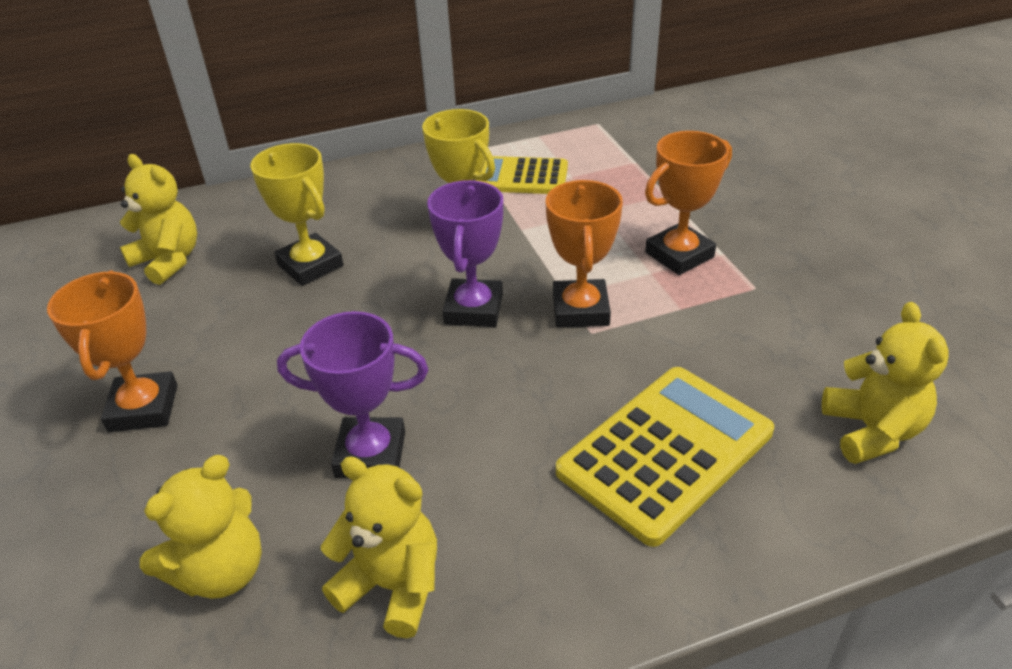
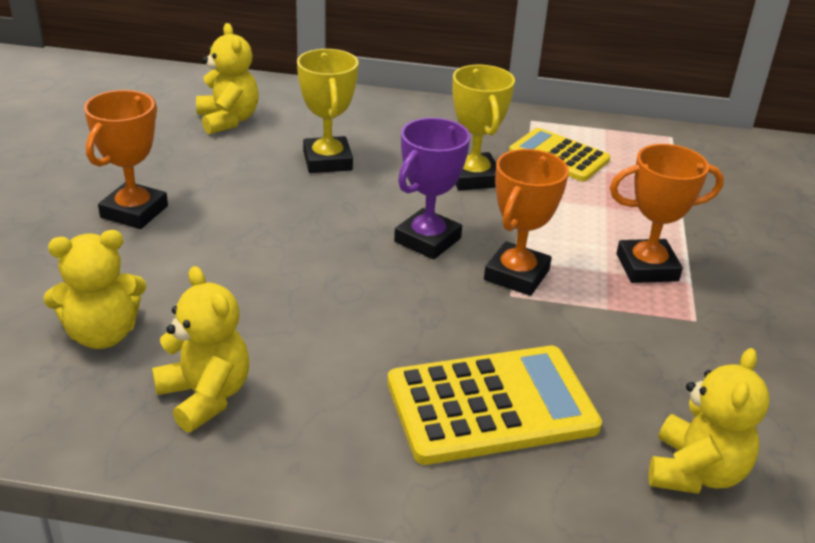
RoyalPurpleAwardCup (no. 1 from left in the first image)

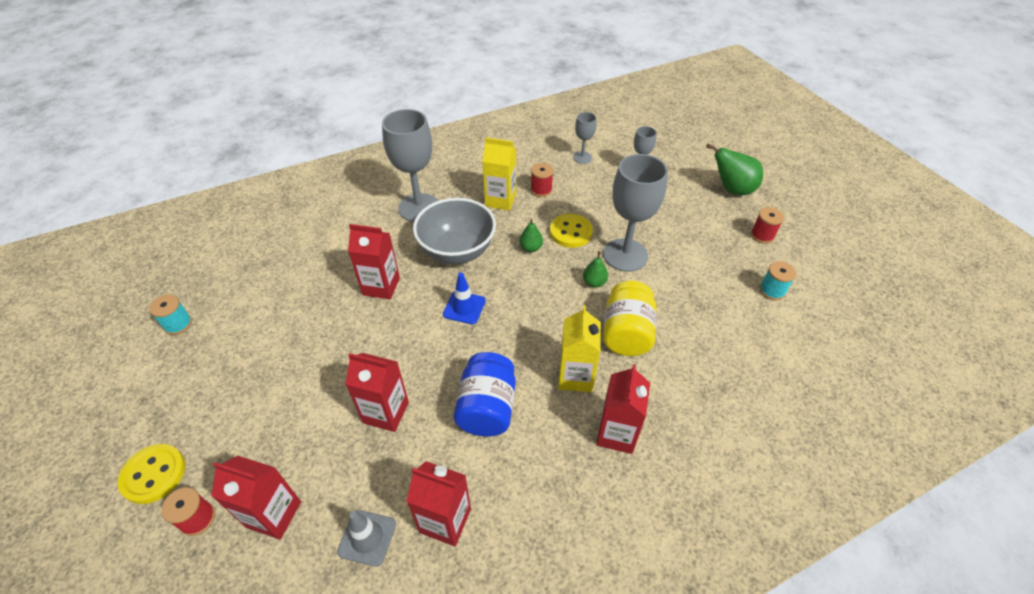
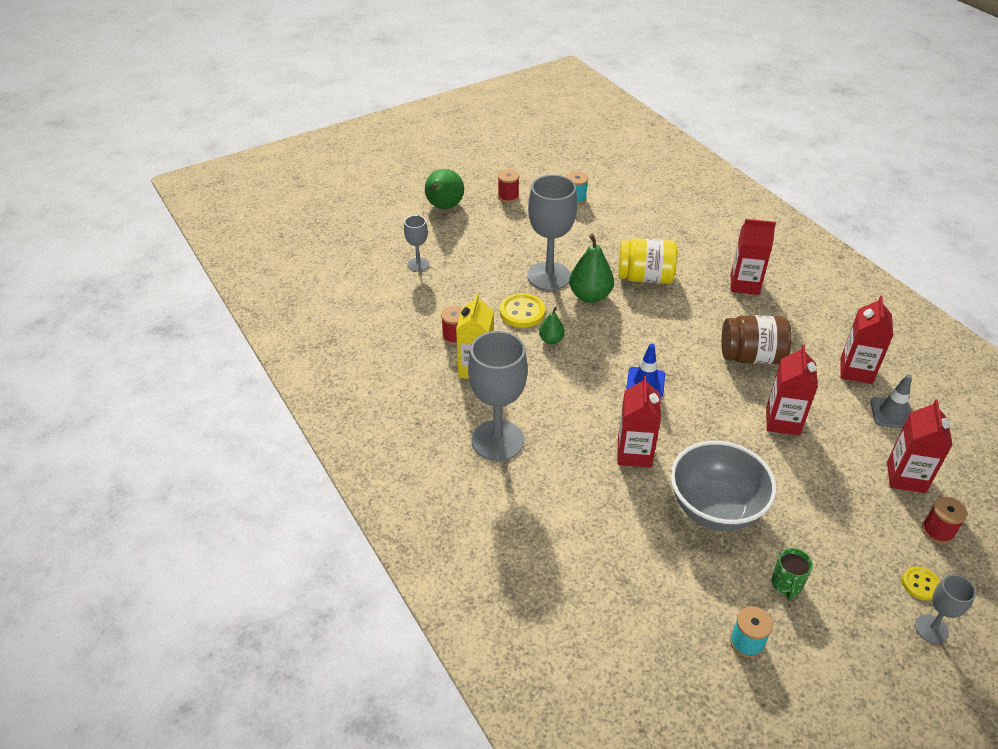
GreenPear (no. 3 from left)
GrayBowl
DarkBrownPreserveJar
GreenCoffeeMug
YellowShirtButton (no. 2 from left)
GrayChalice (no. 4 from left)
YellowJuiceCarton (no. 2 from left in the first image)

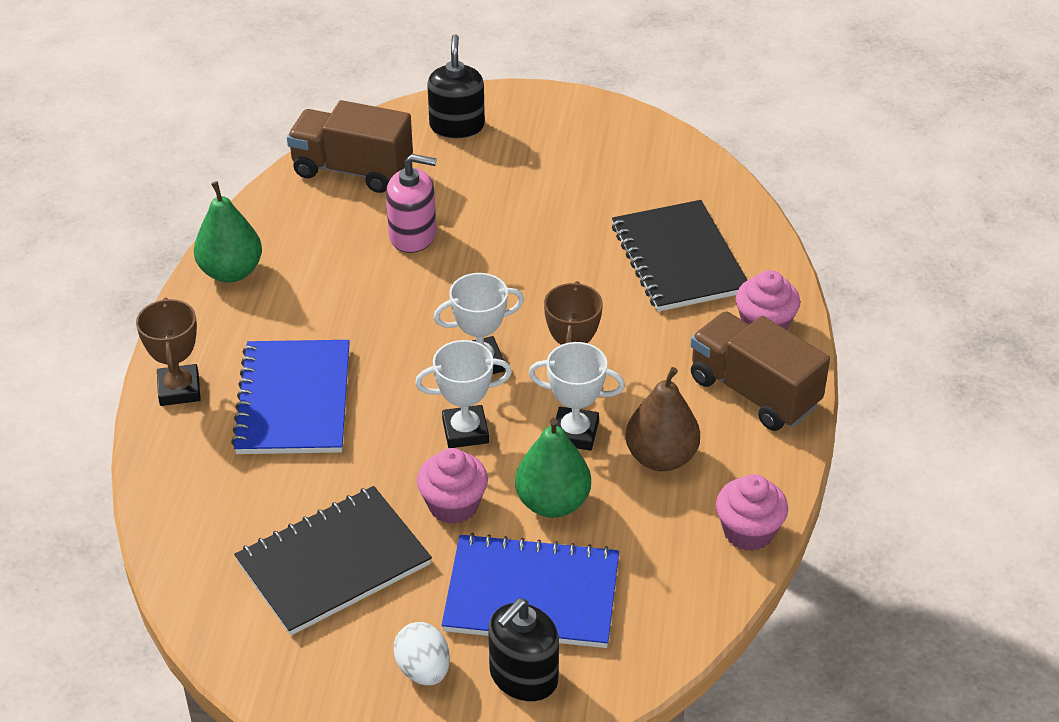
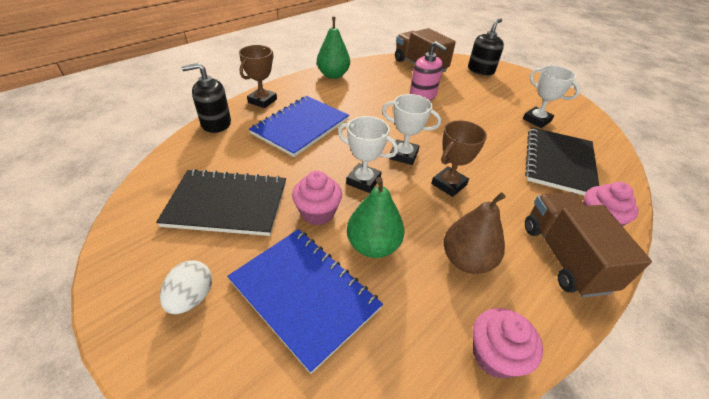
BlackPumpBottle (no. 1 from left)
SnowWhiteAwardCup (no. 3 from left)

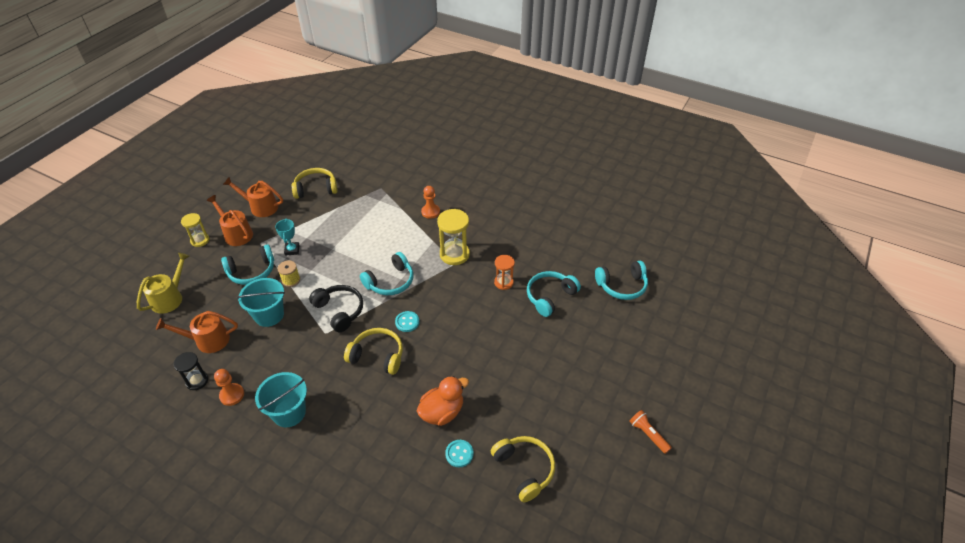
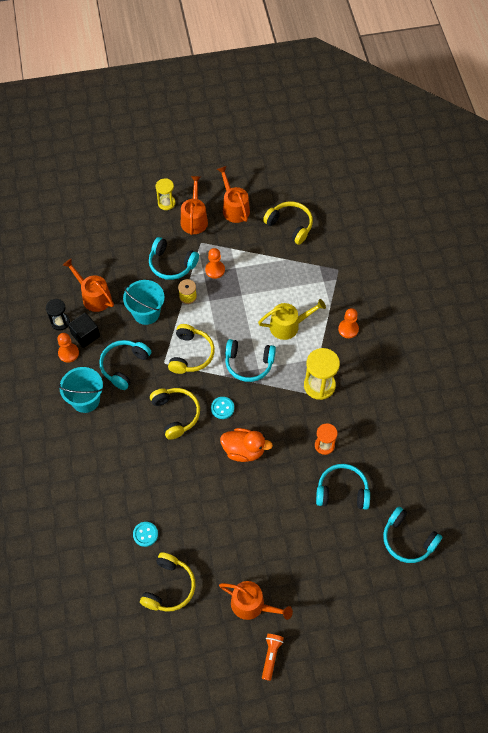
BlackCube
AquaHeadset (no. 1 from left)
YellowHeadset (no. 3 from left)
OrangeGamePawn (no. 2 from left)
OrangeSprinklingCan (no. 4 from left)
OrangeRubberDuck
YellowSprinklingCan

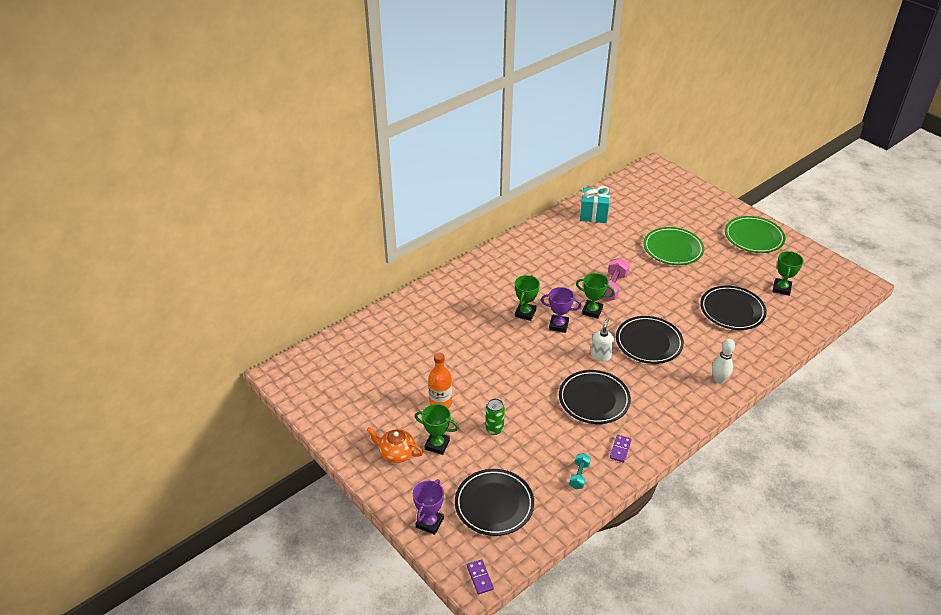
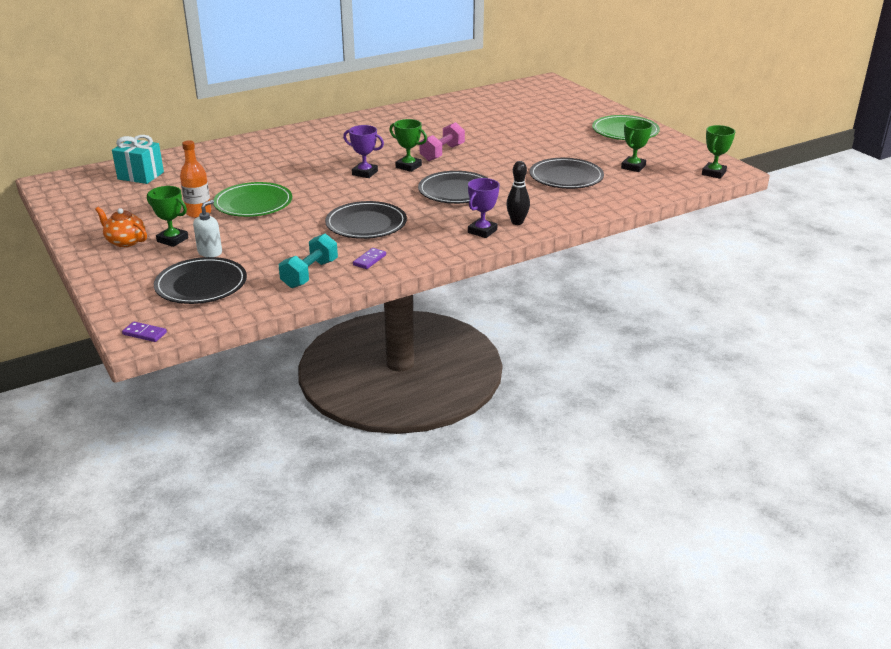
AquaWrappedGift
RoyalPurpleDominoPiece (no. 1 from left)
SnowWhitePumpBottle
GreenPlate (no. 1 from left)
AquaFreeWeight
RoyalPurpleAwardCup (no. 2 from left)
BlackSkittle
GreenAwardCup (no. 4 from left)
GreenSodaCan

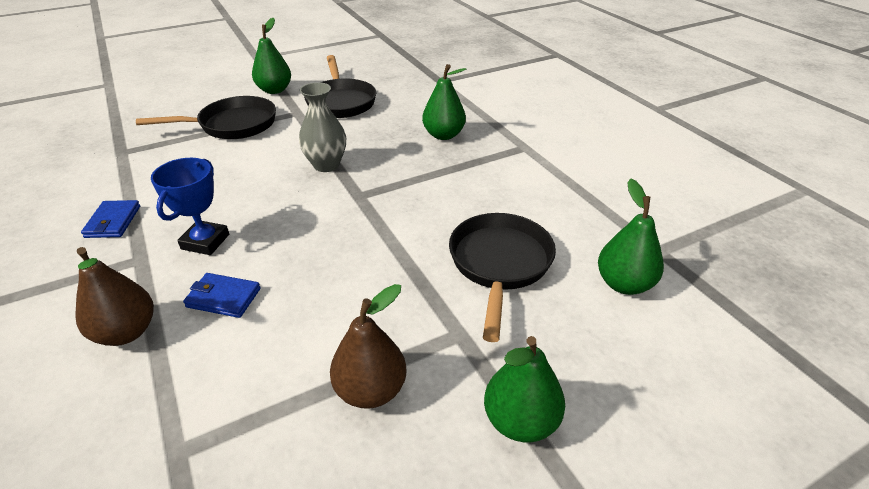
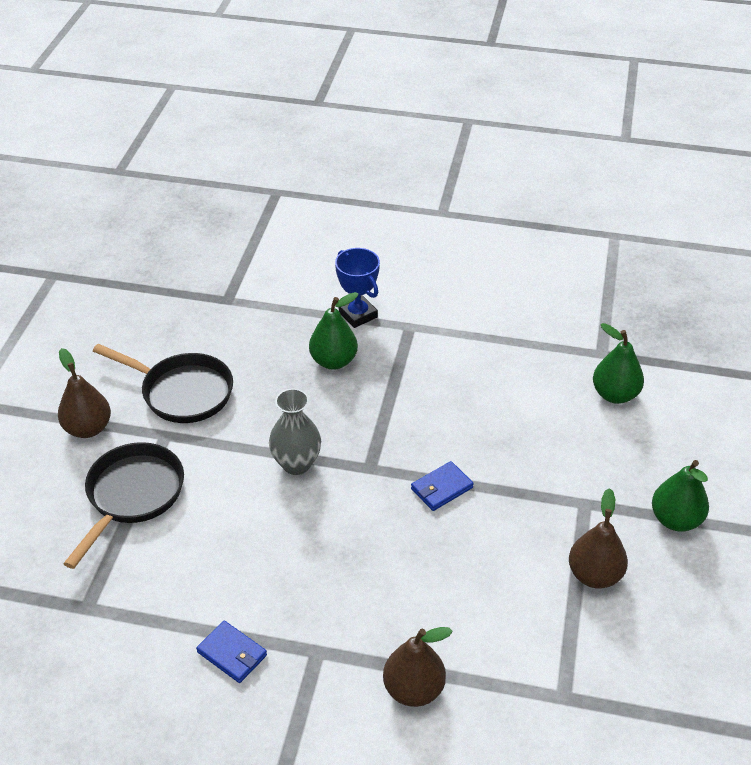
DarkBrownPear (no. 1 from left)
CobaltAwardCup
CobaltCardWallet (no. 2 from left)
BlackSkillet (no. 3 from left in the first image)

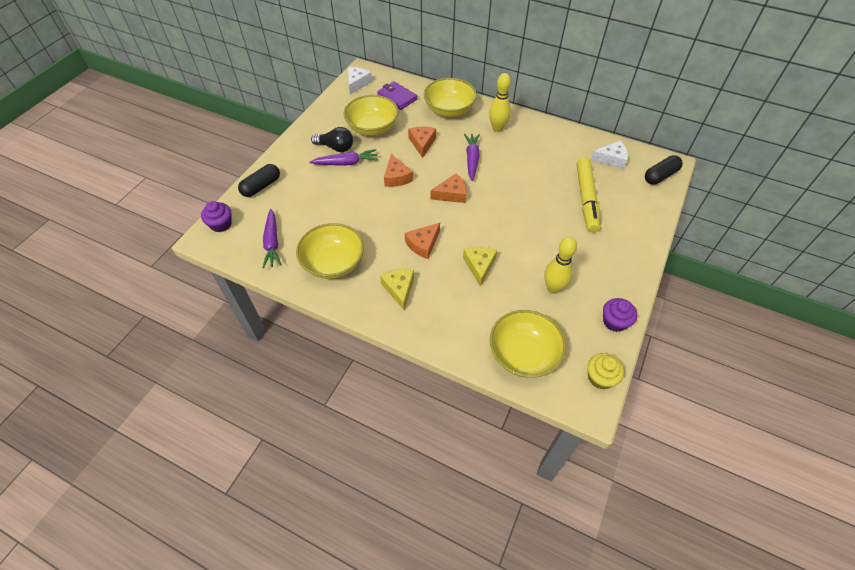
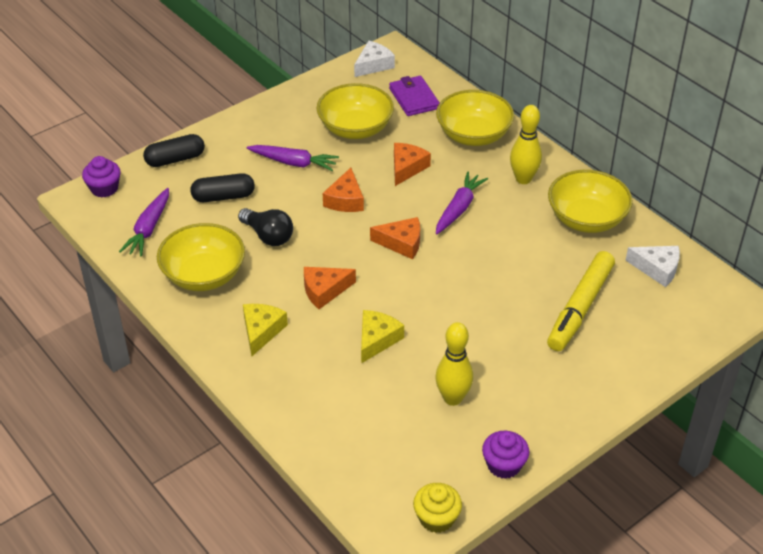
BlackPillShape (no. 2 from left)
BlackLightBulb
YellowBowl (no. 4 from left)

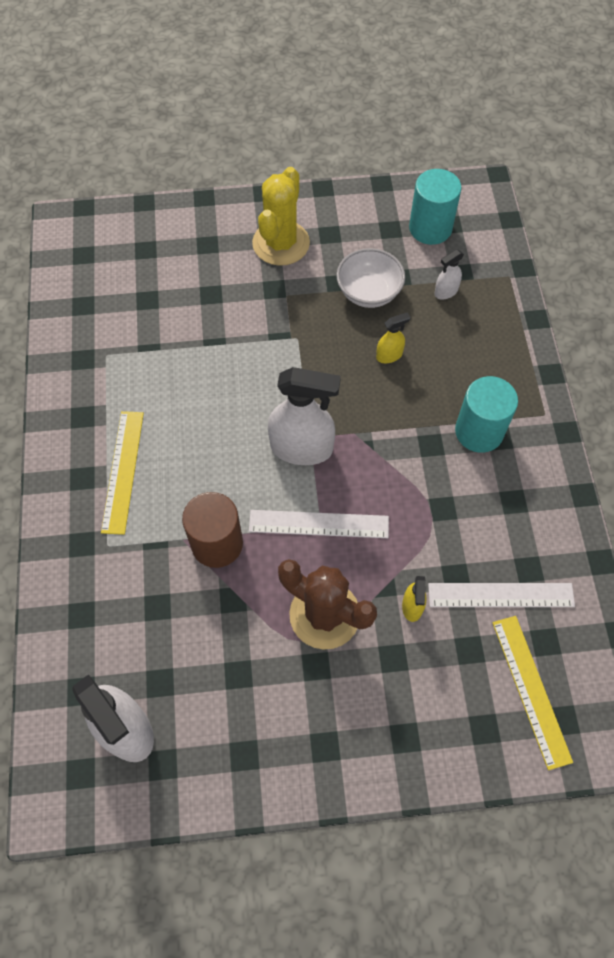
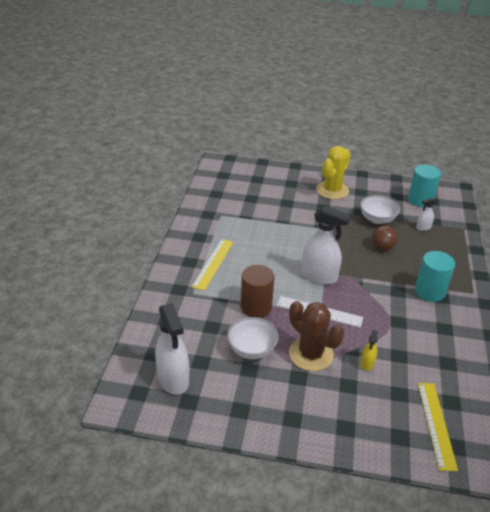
SnowWhiteBowl (no. 1 from left)
DarkBrownBall
SnowWhiteStraightedge (no. 2 from left in the first image)

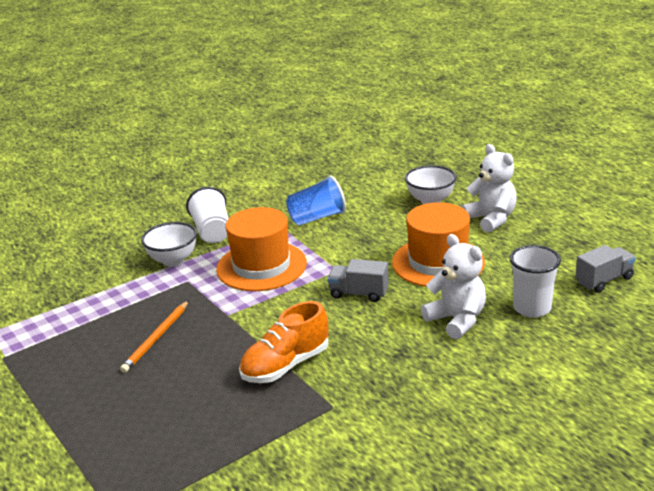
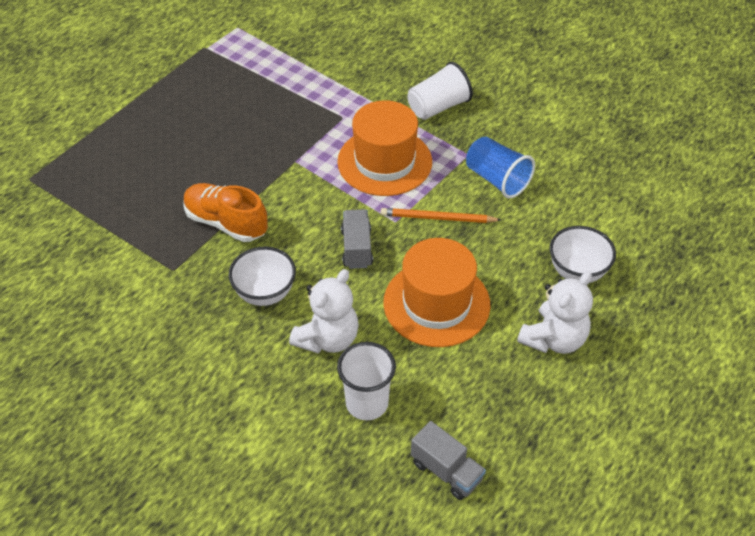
SnowWhiteBowl (no. 1 from left)
OrangeLeadPencil

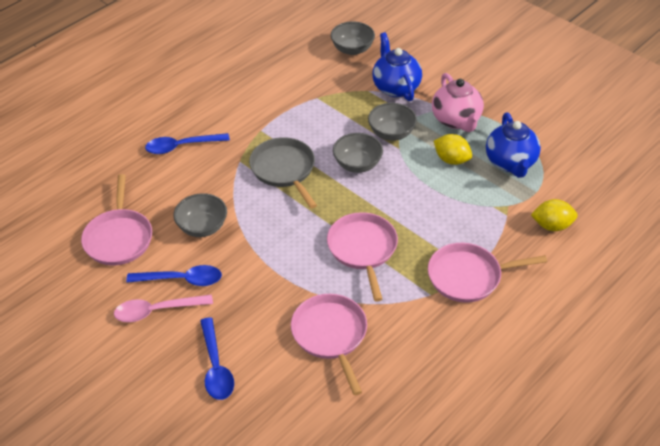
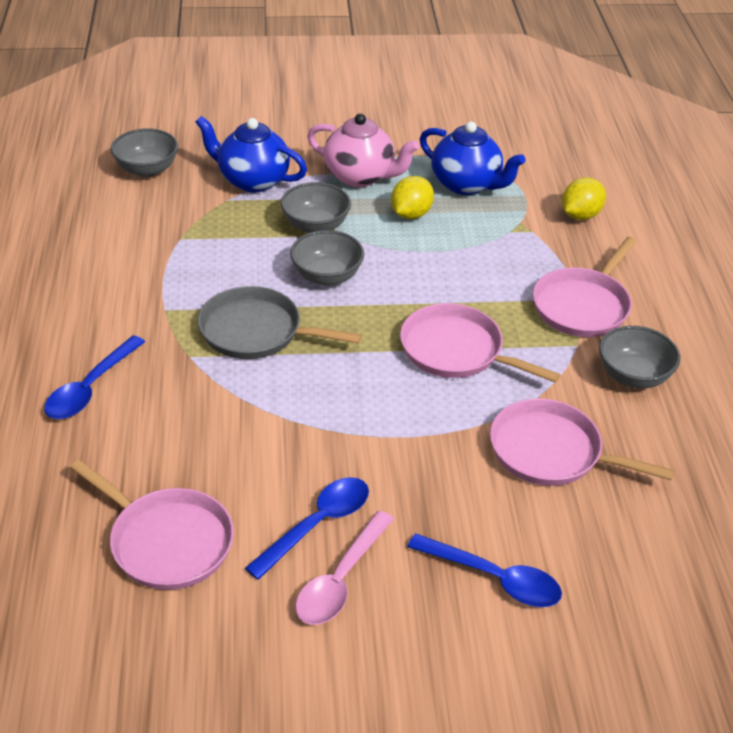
YellowLemon (no. 1 from left)
GrayBowl (no. 4 from left)

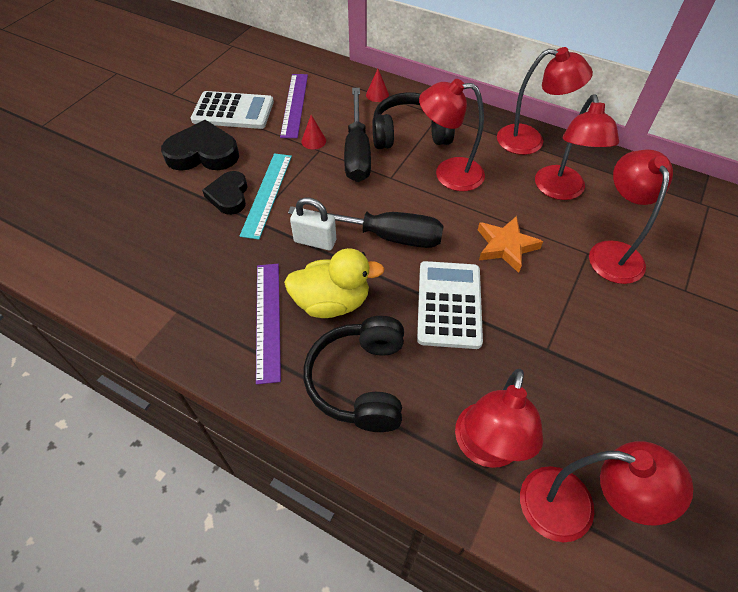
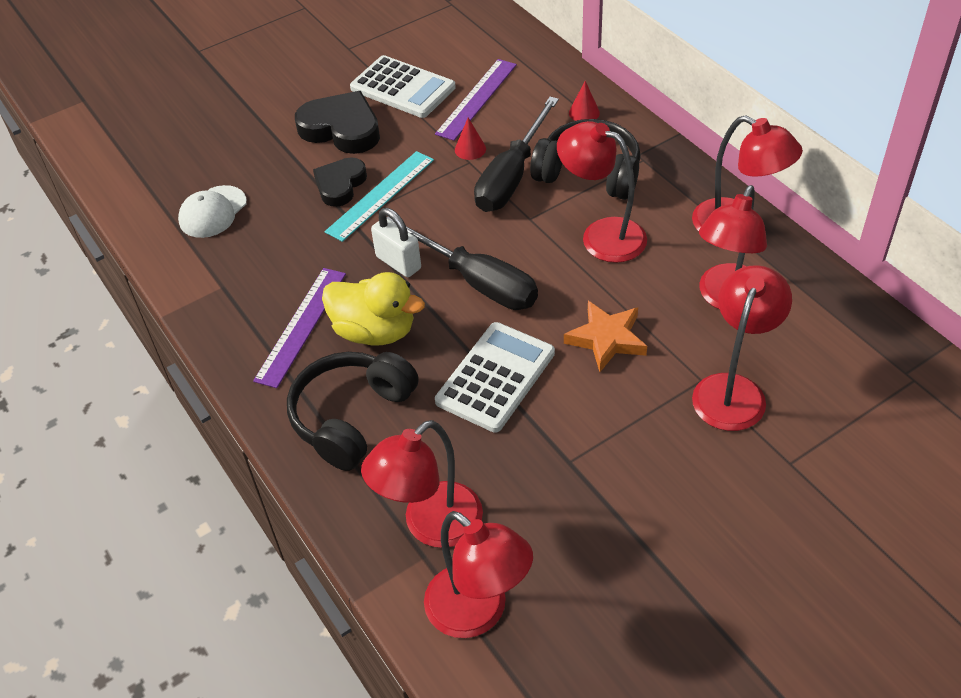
SnowWhiteBaseballCap

